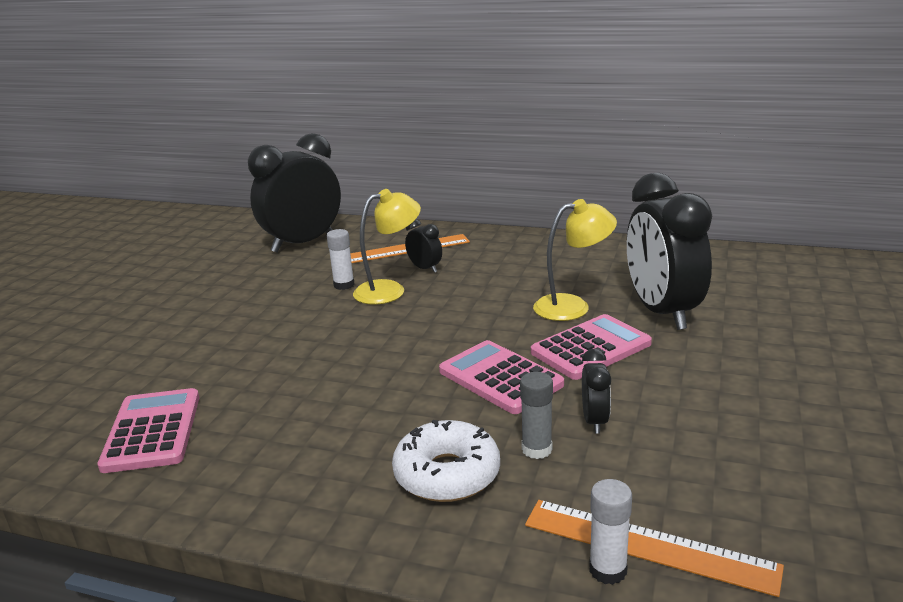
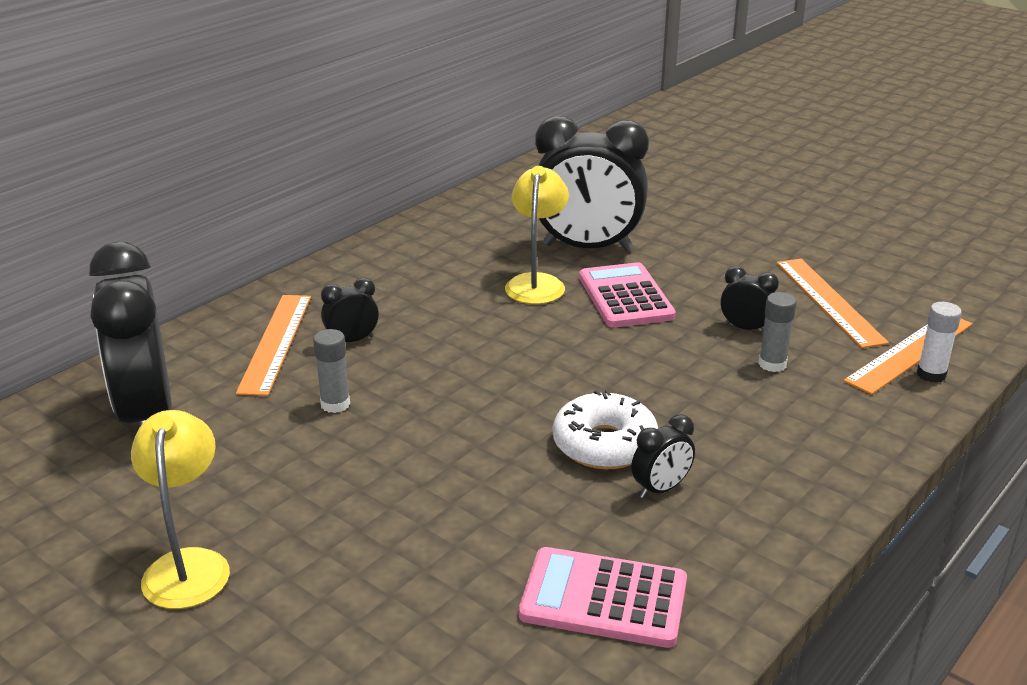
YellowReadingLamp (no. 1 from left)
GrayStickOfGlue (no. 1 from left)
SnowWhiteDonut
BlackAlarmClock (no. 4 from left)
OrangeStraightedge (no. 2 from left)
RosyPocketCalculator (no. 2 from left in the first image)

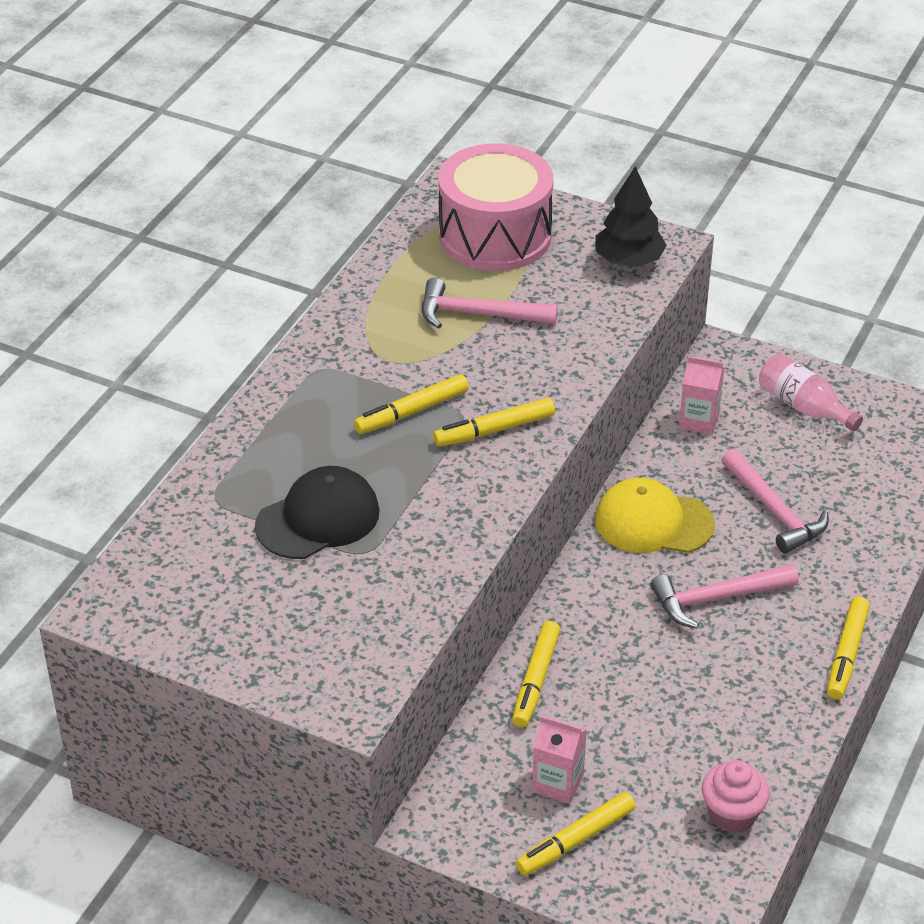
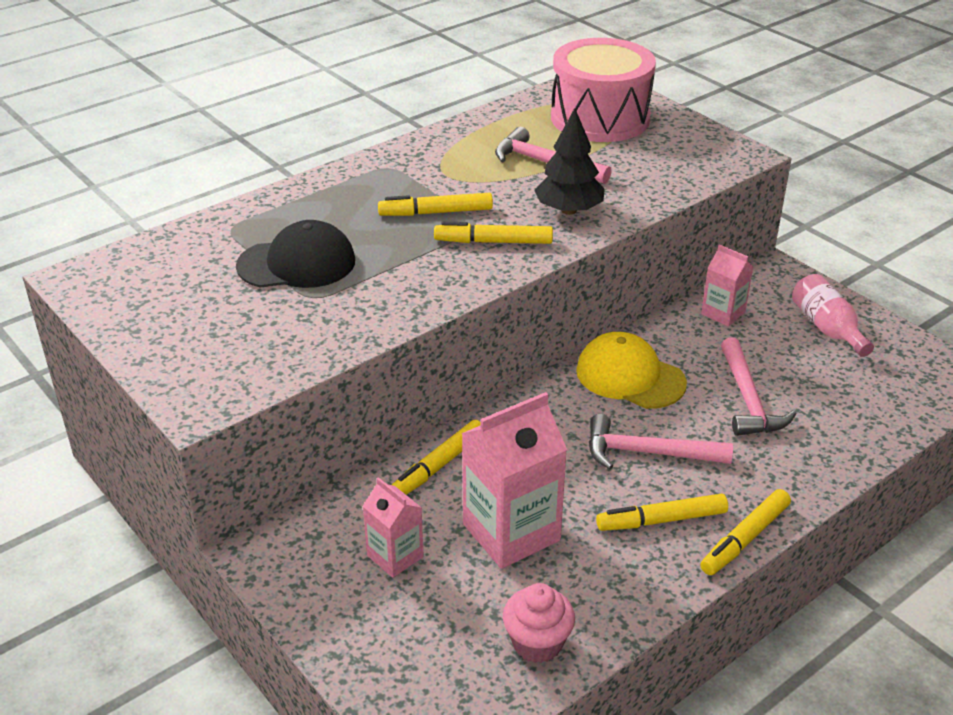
RosyJuiceCarton (no. 2 from left)
BlackToyTree
YellowFeltPen (no. 4 from left)

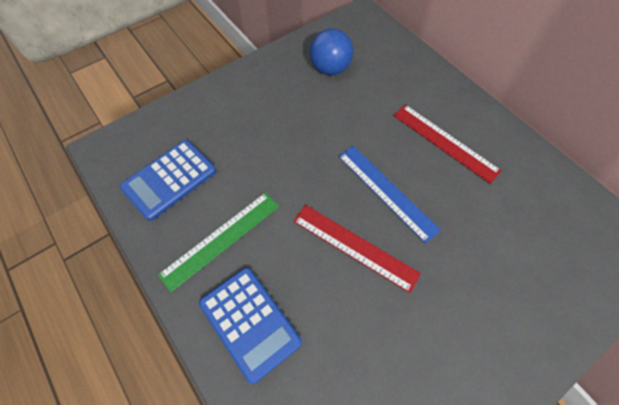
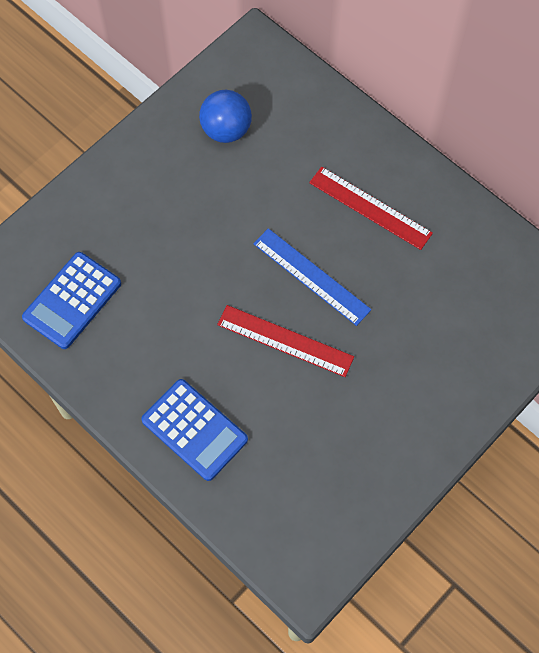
GreenStraightedge

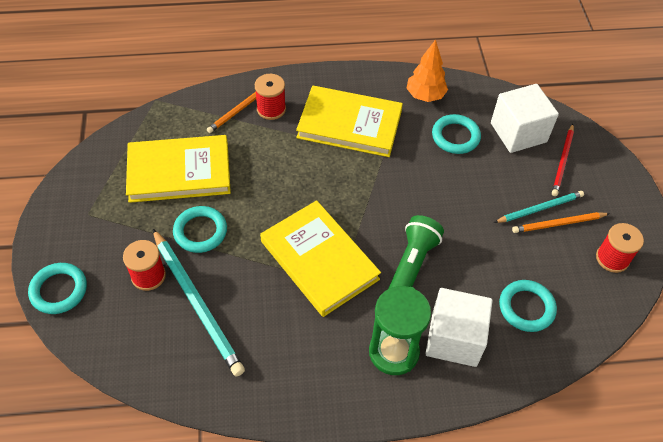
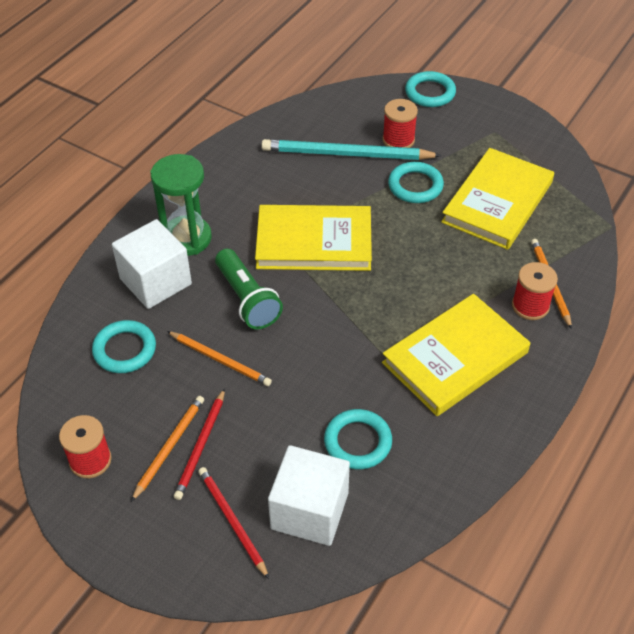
OrangeLeadPencil (no. 2 from left)
CrimsonLeadPencil (no. 1 from left)
OrangeToyTree

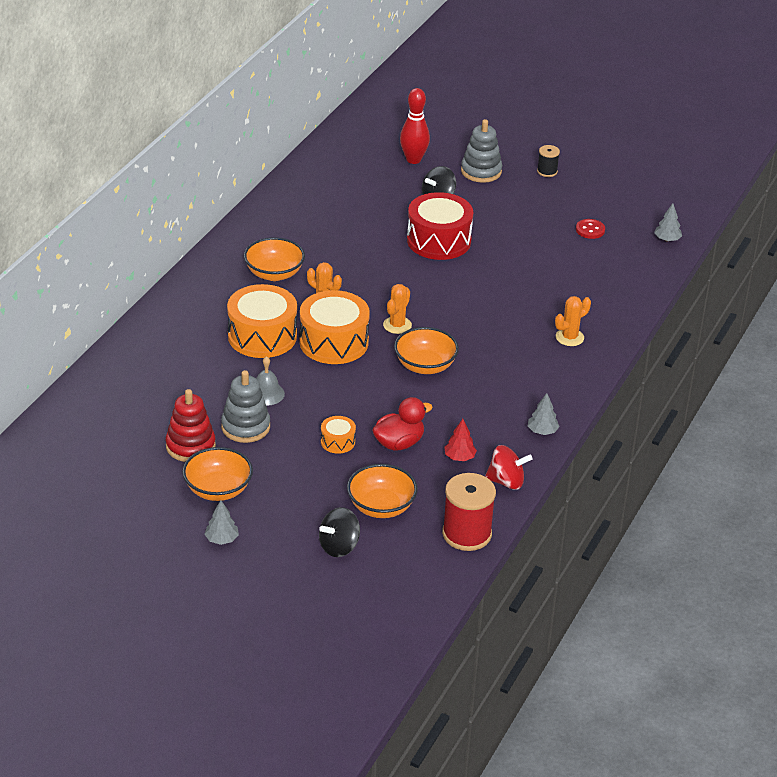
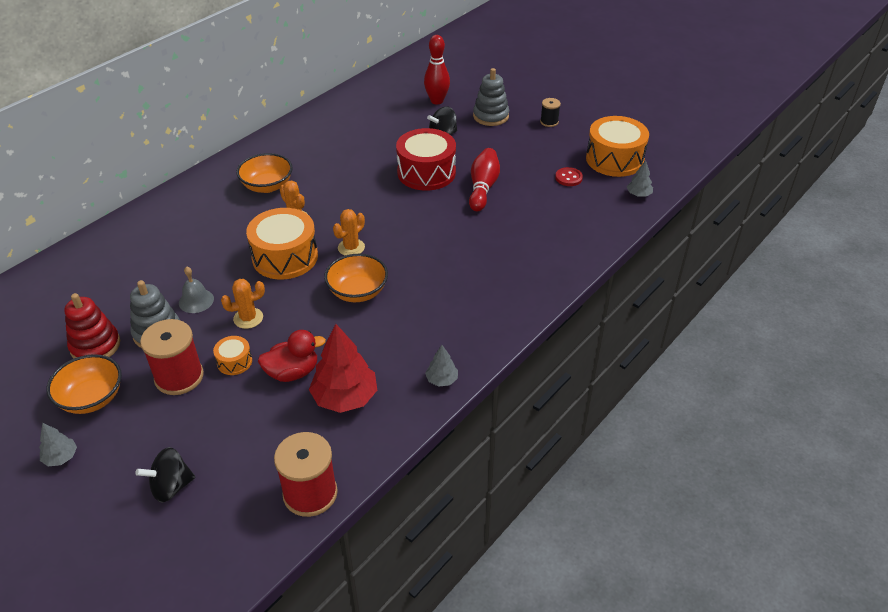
CrimsonReelOfThread (no. 1 from left)
OrangeCactus (no. 1 from left)
CrimsonToyTree
CrimsonSkittle (no. 2 from left)
OrangeToyDrum (no. 3 from left)
OrangeBowl (no. 3 from left in the first image)
CrimsonSpinningTop

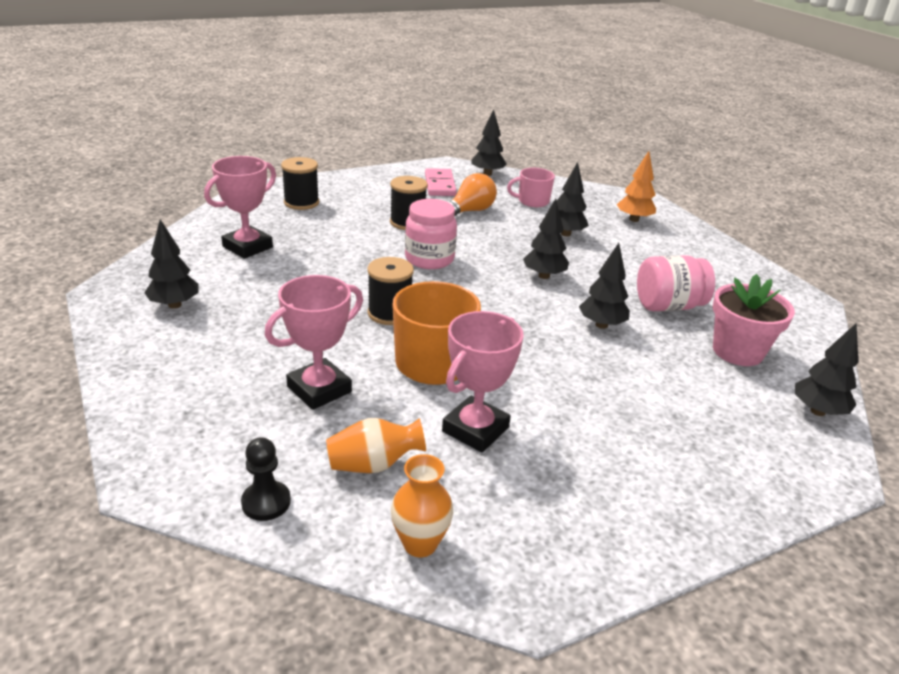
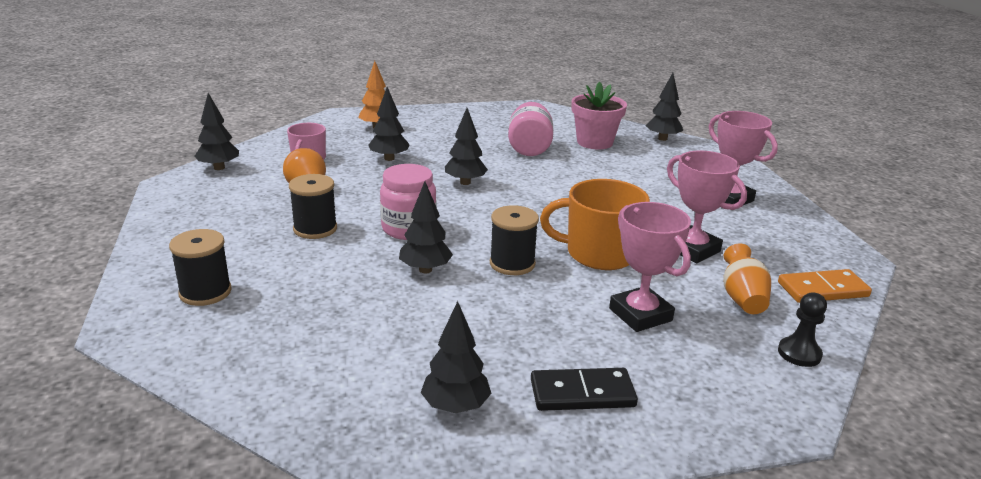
BlackToyTree (no. 3 from left)
BlackDominoPiece
RosyAwardCup (no. 3 from left)
OrangeDominoPiece
RosyDominoPiece

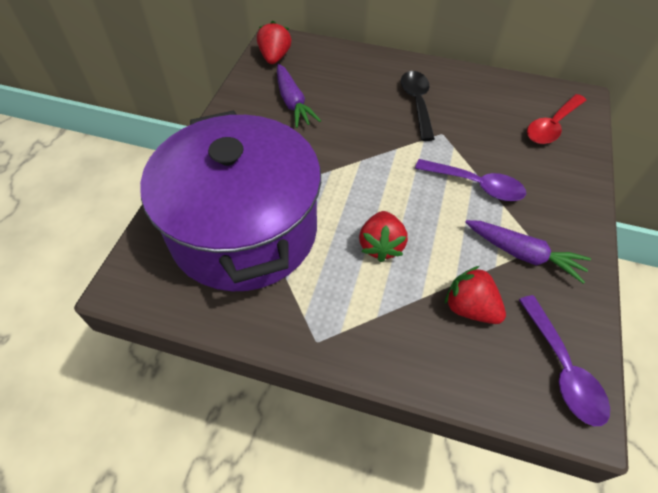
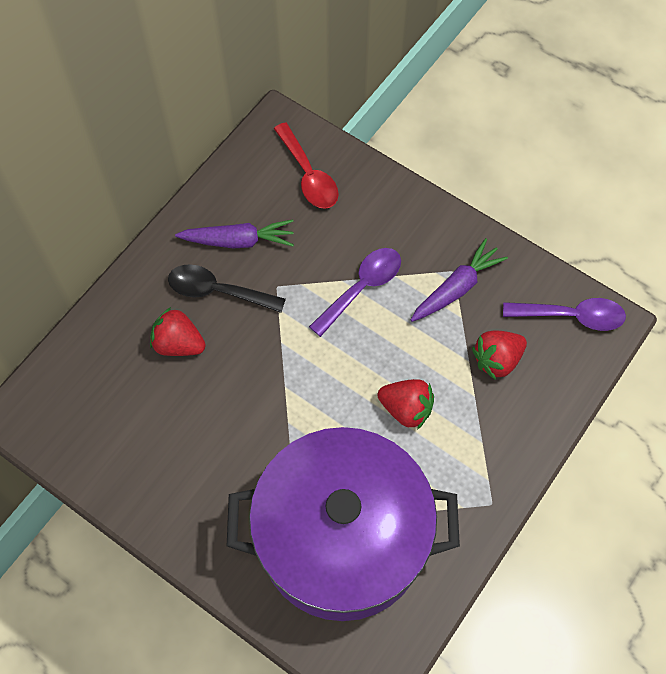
CrimsonBerry (no. 1 from left)
RoyalPurpleCarrot (no. 1 from left)

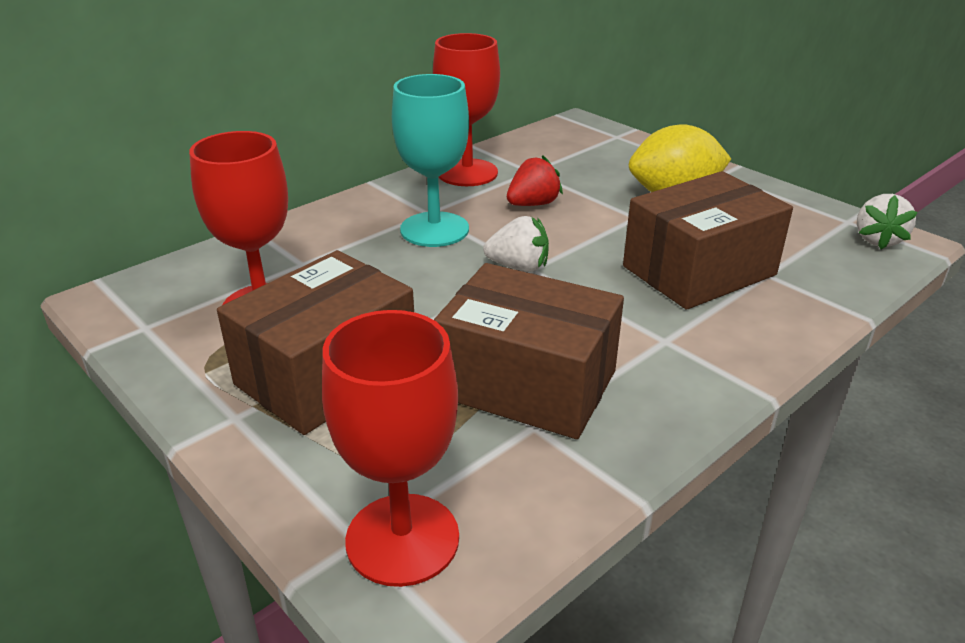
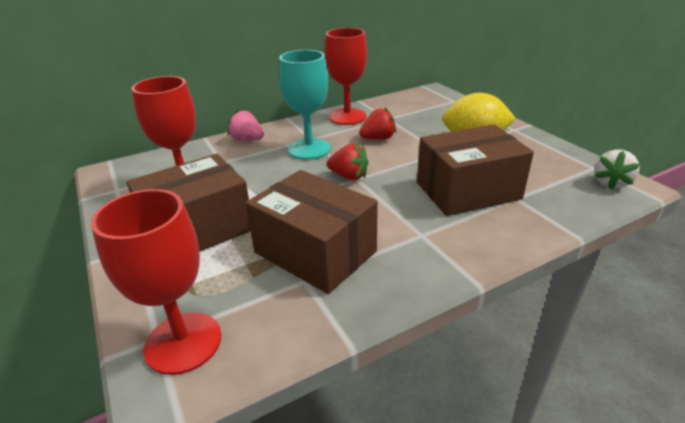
RosyBerry
CrimsonBerry (no. 1 from left)

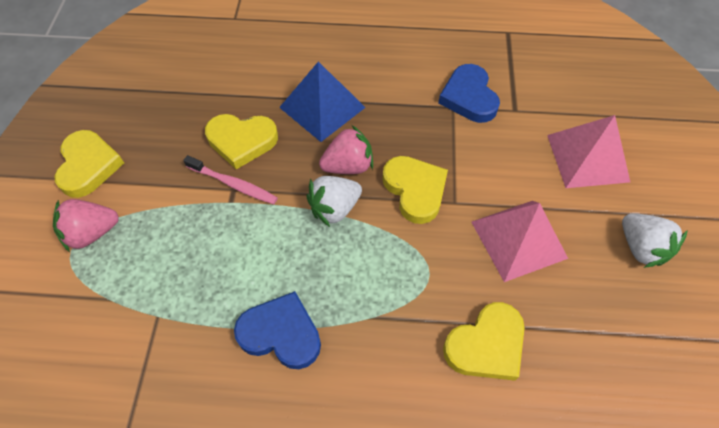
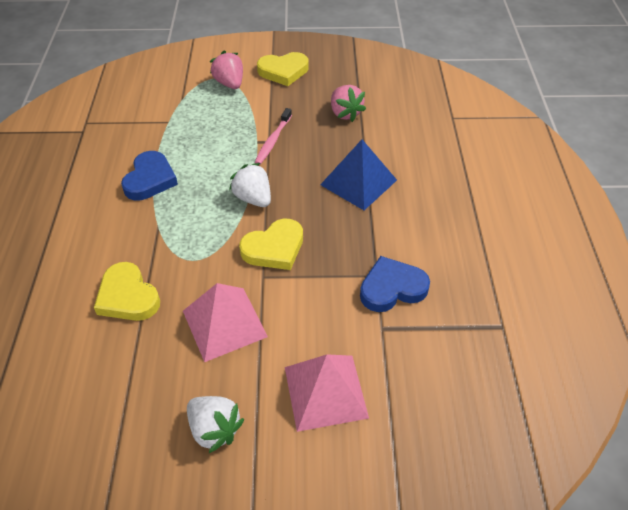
SnowWhiteBerry (no. 1 from left)
RosyBerry (no. 2 from left)
YellowLoveHeart (no. 2 from left in the first image)

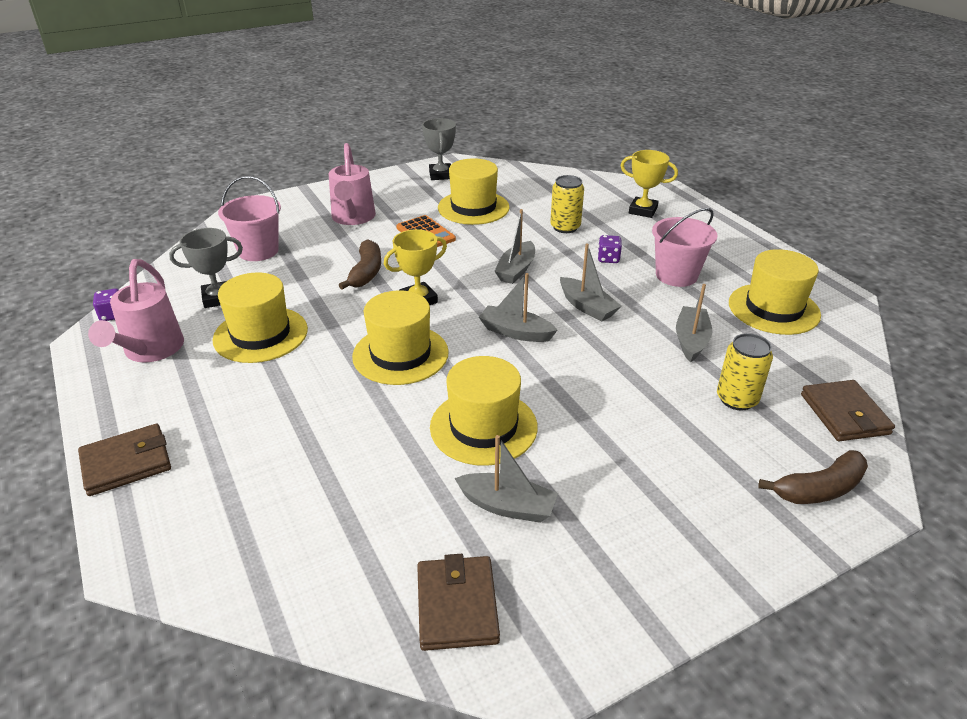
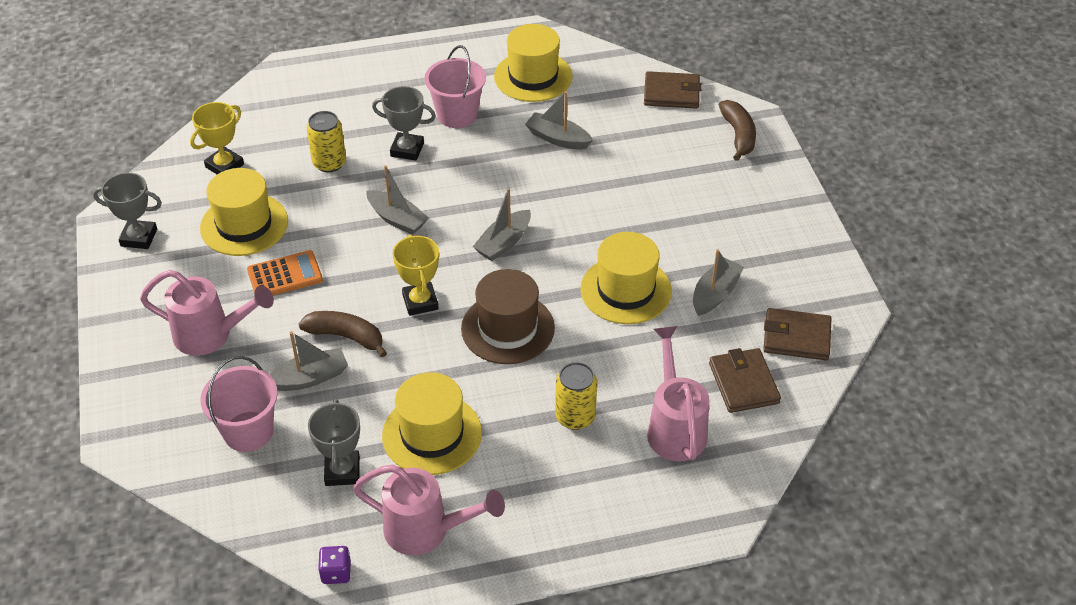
YellowAwardCup (no. 1 from left)
GrayBoat (no. 1 from left)
GrayAwardCup (no. 3 from left)
DarkBrownHat
YellowSodaCan (no. 2 from left)
RosySprinklingCan (no. 3 from left)
DarkBrownCardWallet (no. 2 from left)

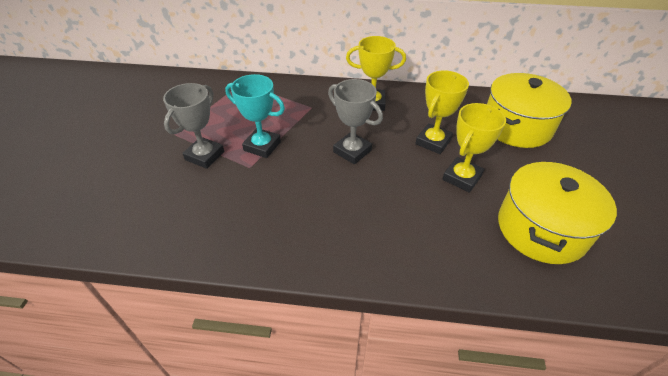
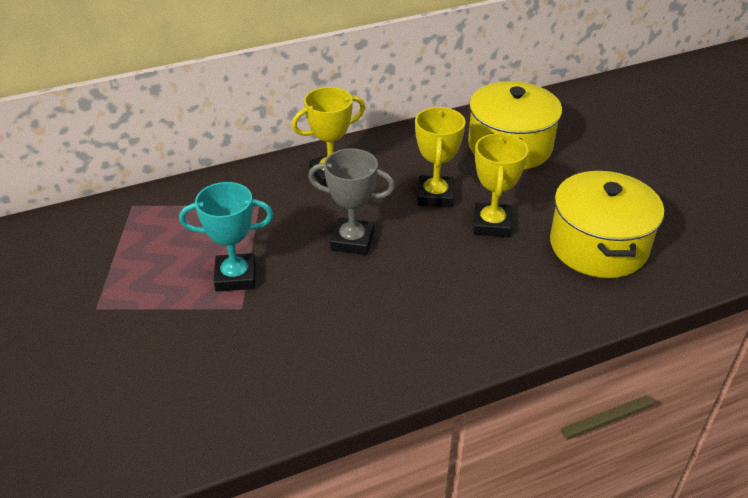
GrayAwardCup (no. 1 from left in the first image)

